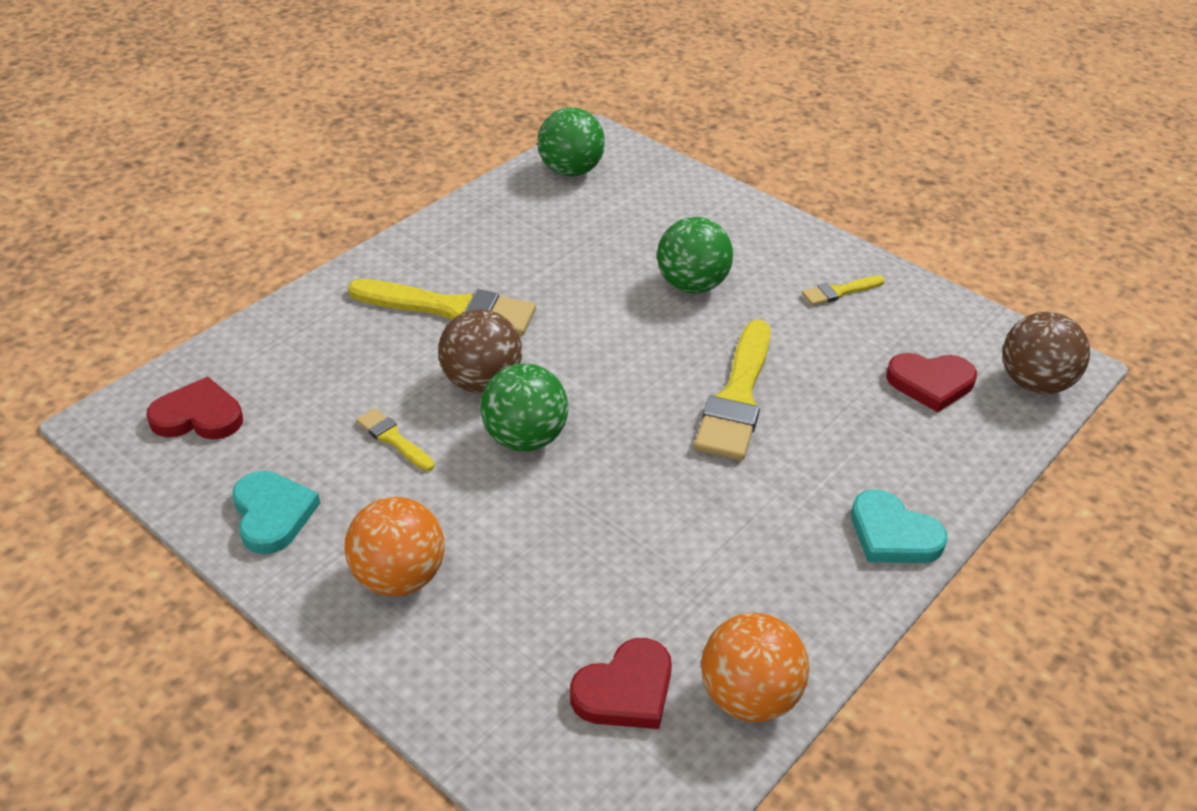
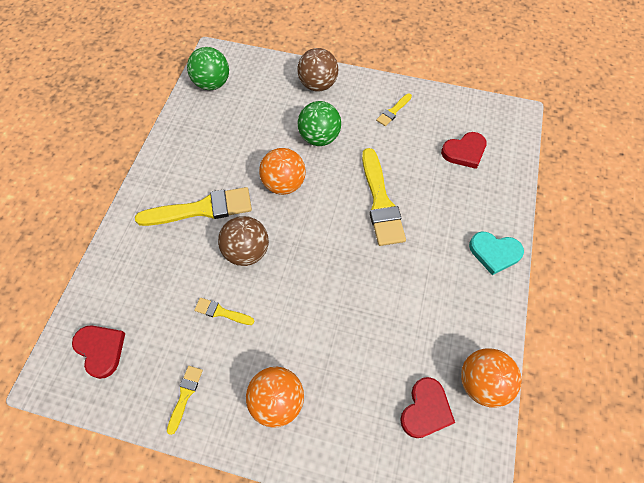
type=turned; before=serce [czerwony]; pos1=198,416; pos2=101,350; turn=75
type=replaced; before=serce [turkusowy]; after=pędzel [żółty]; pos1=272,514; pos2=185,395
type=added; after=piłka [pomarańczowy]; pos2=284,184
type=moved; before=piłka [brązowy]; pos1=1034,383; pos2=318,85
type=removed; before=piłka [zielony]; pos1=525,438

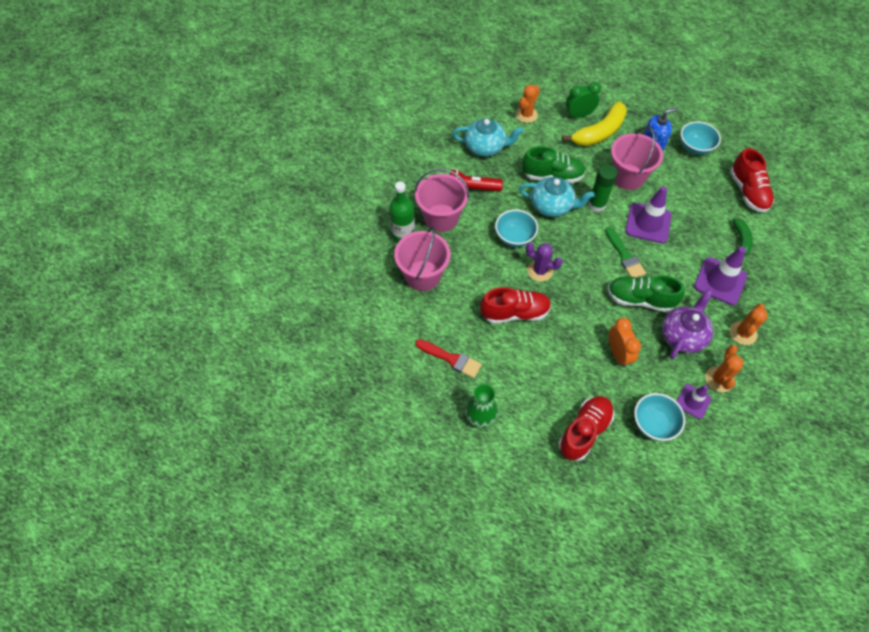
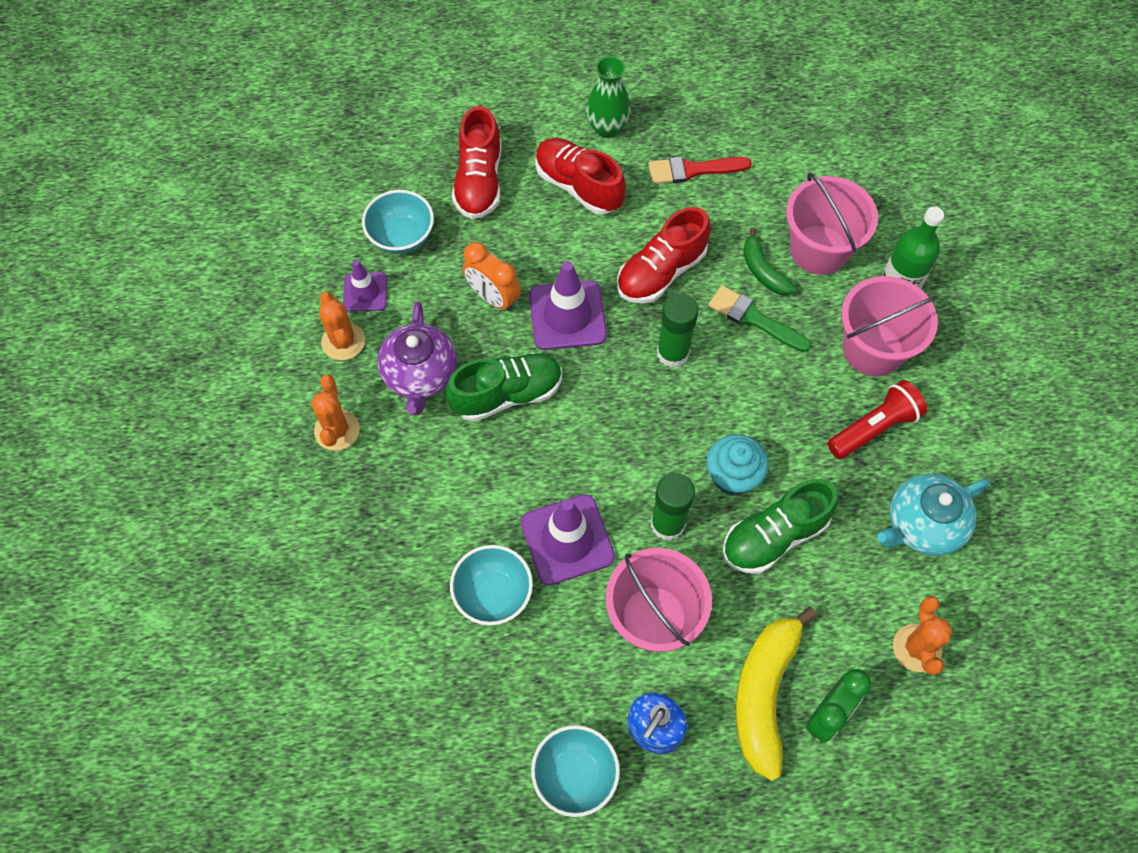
type=moved; before=miska [turkusowy]; pos1=514,237; pos2=493,594
type=moved; before=pachołek [fioletowy]; pos1=720,281; pos2=567,315
type=moved; before=but [czerwony]; pos1=748,192; pos2=578,186
type=replaced; before=kaktus [fioletowy]; after=klej w sztyfcie [zielony]; pos1=540,271; pos2=672,353
type=replaced; before=imbryk [turkusowy]; after=muffinka [turkusowy]; pos1=552,206; pos2=732,476
type=moved; before=pędzel [zielony]; pos1=624,256; pos2=754,319
type=moved; before=banan [zielony]; pos1=741,241; pos2=763,271

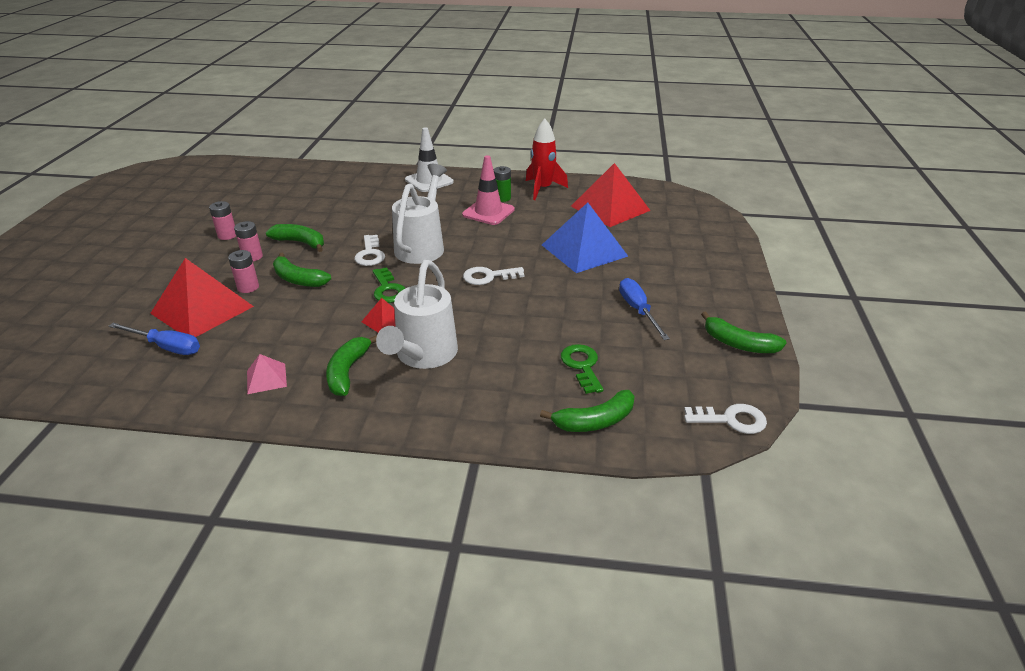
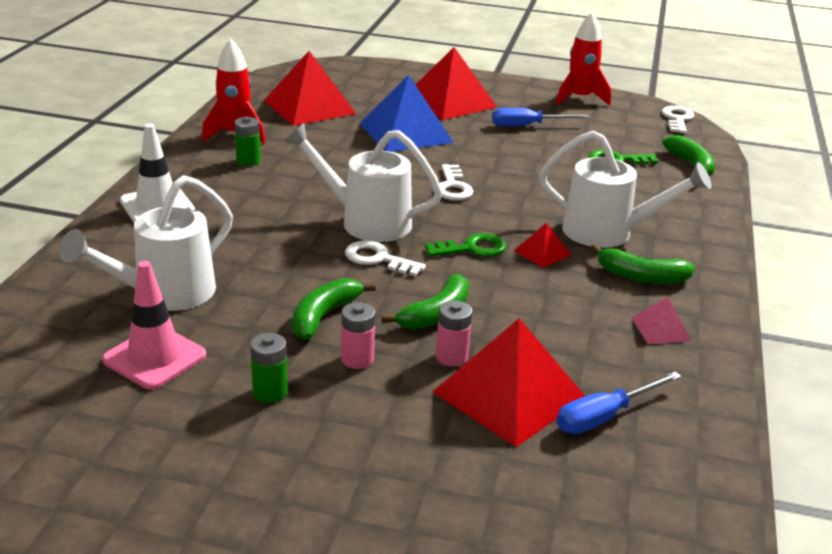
type=added; after=konewka [biały]; pos2=164,294
type=moved; before=pachołek [różowy]; pos1=488,212; pos2=154,358
type=recoloured; before=bateria [różowy]; after=bateria [zielony]; pos1=227,235; pos2=270,392
type=turned; before=klucz [biały]; pos1=370,254; pos2=377,259; turn=-150
type=added; after=piramida [czerwony]; pos2=450,101
type=replaced; before=banan [zielony]; after=rakieta [czerwony]; pos1=738,344; pos2=579,98
type=turned; before=śrubokręt [niebieski]; pos1=166,347; pos2=604,416; turn=-150

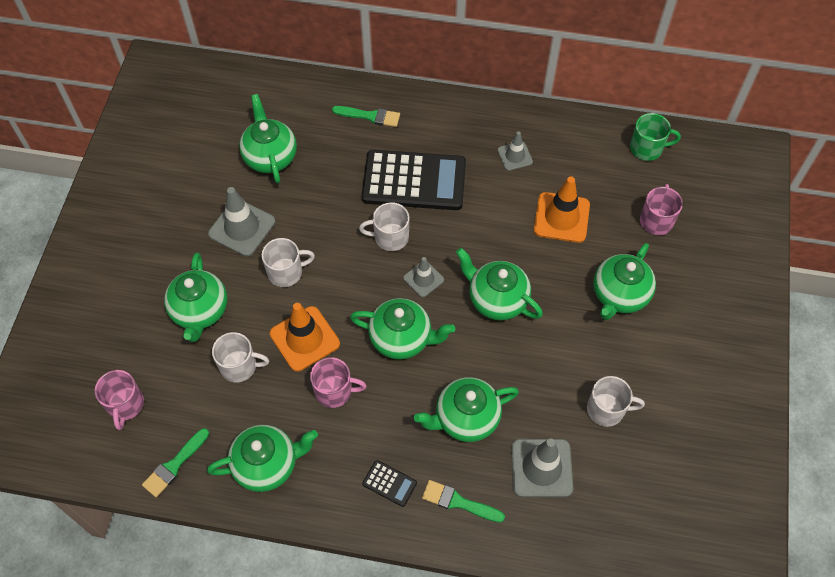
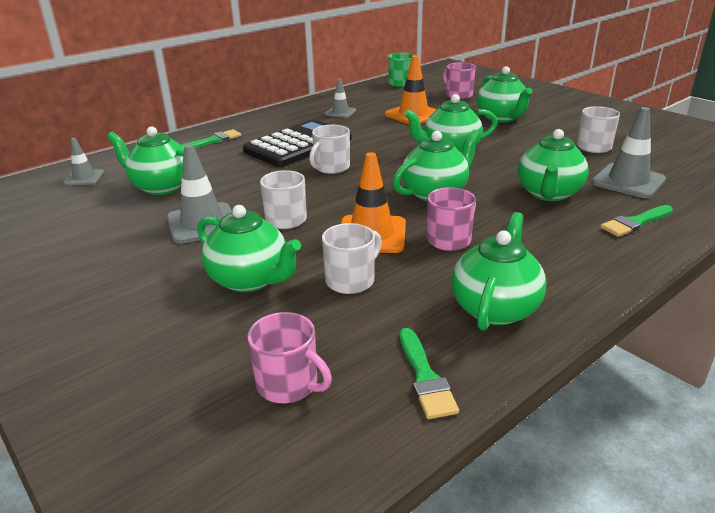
type=moved; before=pachołek [szary]; pos1=423,279; pos2=84,178
type=removed; before=kalkulator [czarny]; pos1=389,483

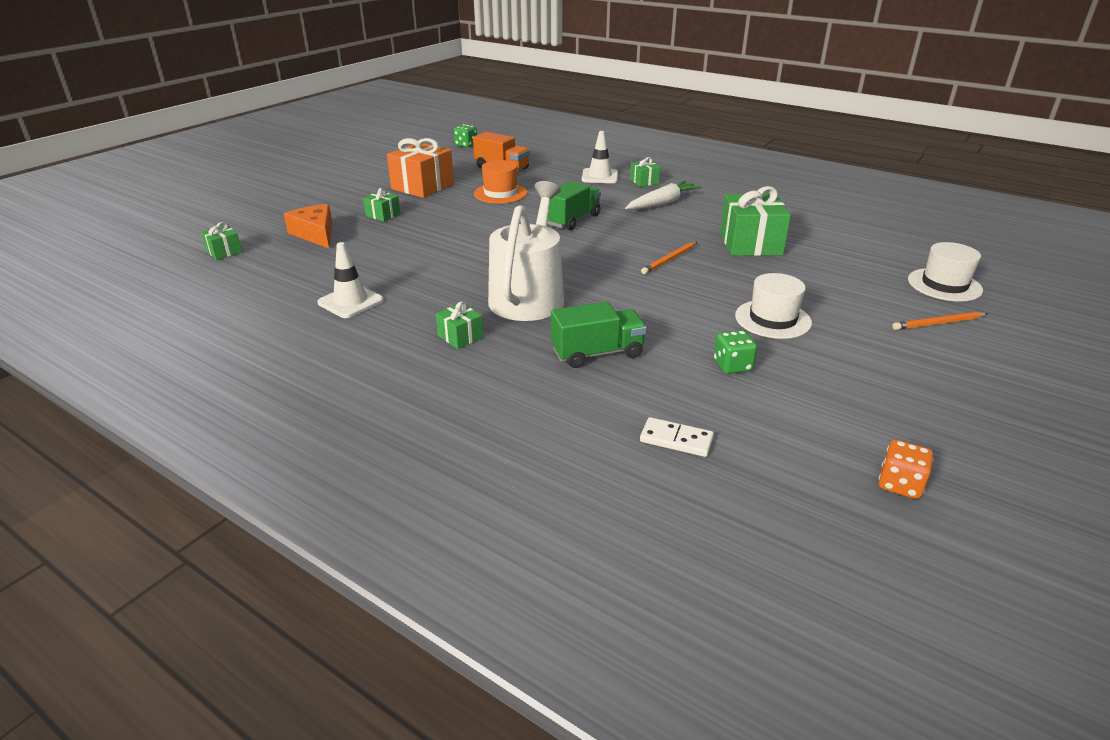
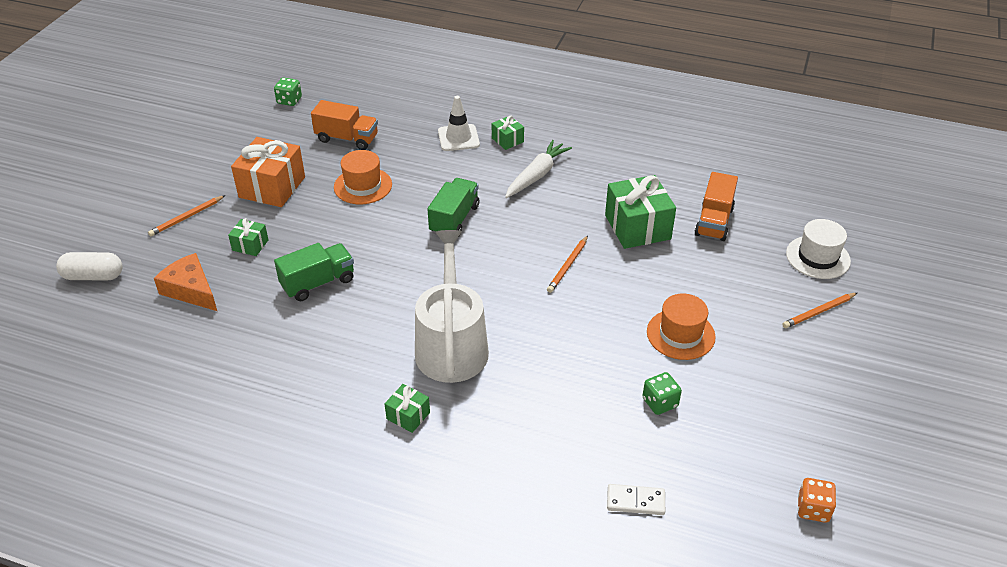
type=added; after=kapsułka [biały]; pos2=93,276
type=added; after=ołówek [pomarańczowy]; pos2=187,217
type=moved; before=ciężarówka [zielony]; pos1=597,353; pos2=318,283
type=recoloured; before=kapelusz [biały]; after=kapelusz [pomarańczowy]; pos1=772,319; pos2=680,334
type=added; after=ciężarówka [pomarańczowy]; pos2=714,221
type=removed; before=prezent [zielony]; pos1=224,252
type=removed; before=pachołek [biały]; pos1=350,302

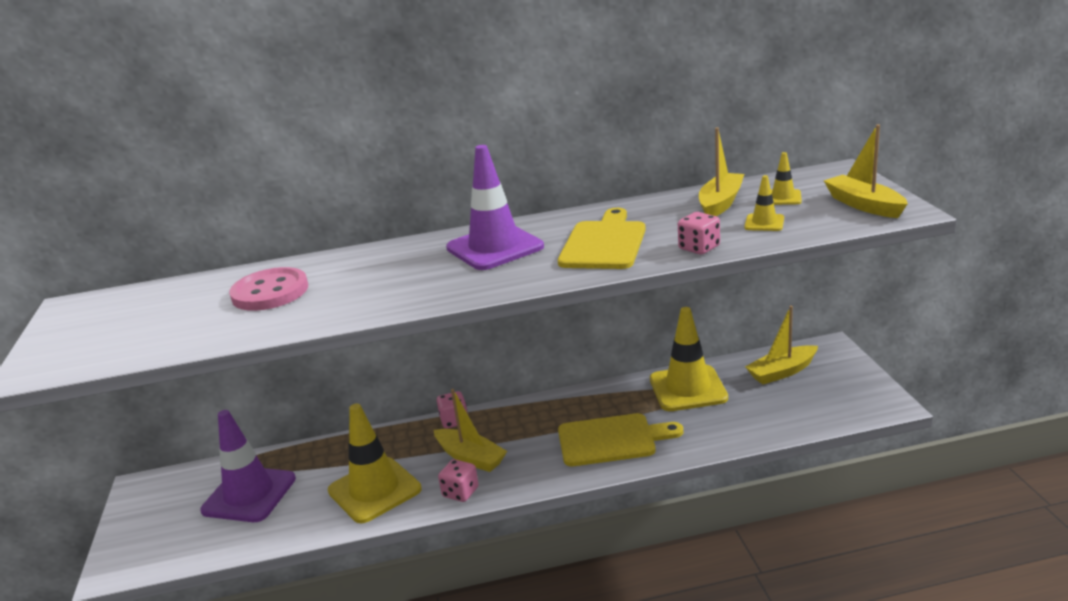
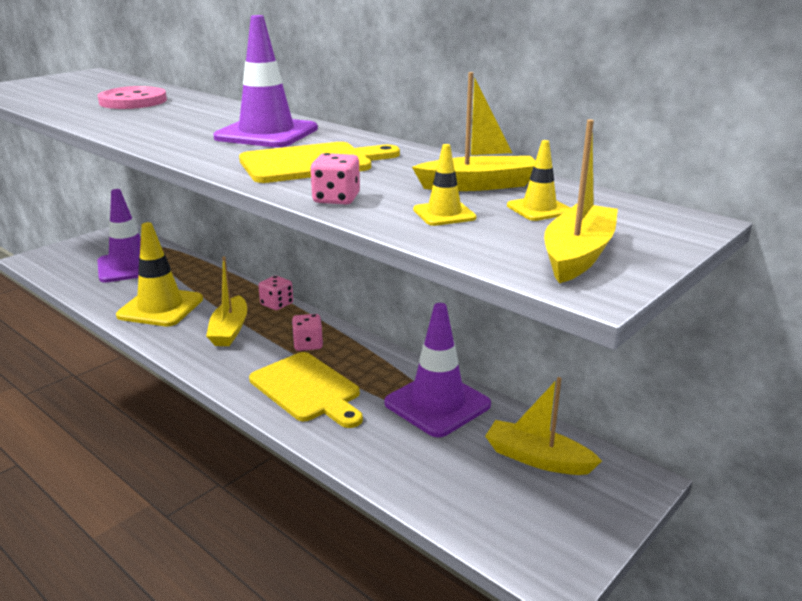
type=moved; before=kostka do gry [różowy]; pos1=460,492; pos2=308,344
type=recoloured; before=pachołek [żółty]; after=pachołek [fioletowy]; pos1=688,389; pos2=437,404

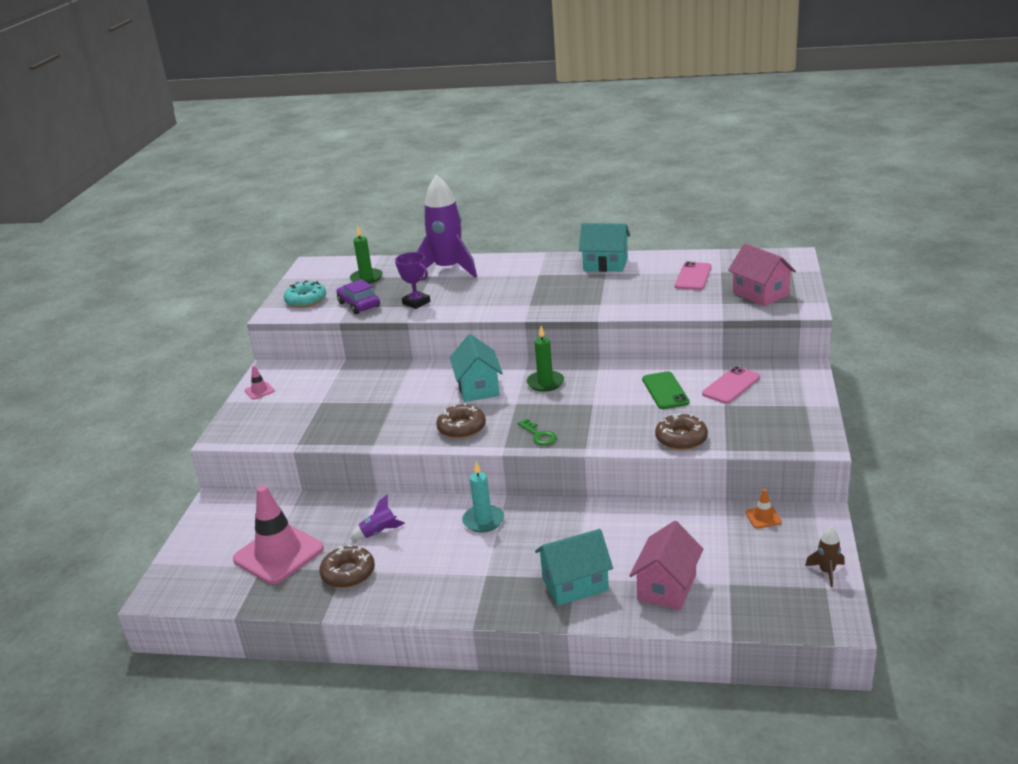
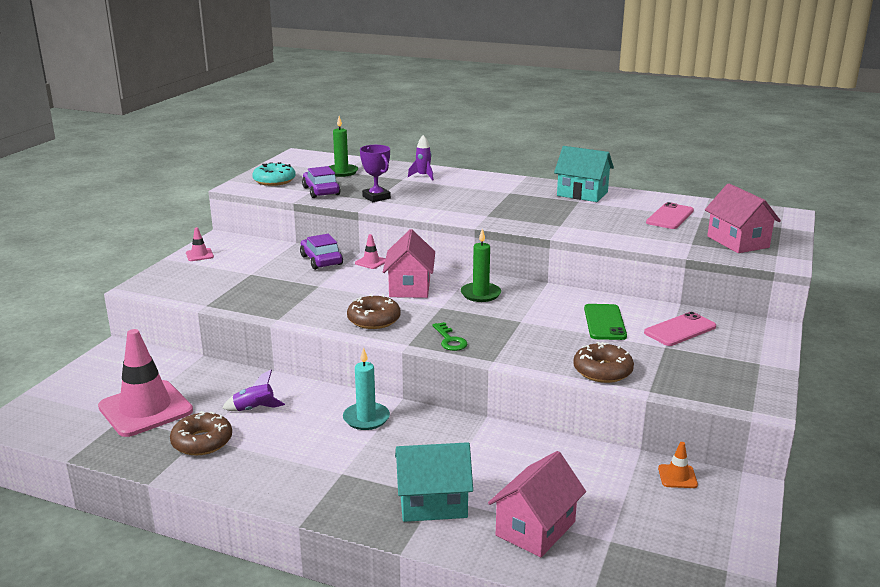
type=added; after=samochód [fioletowy]; pos2=321,260
type=added; after=pachołek [różowy]; pos2=371,262
type=recoloured; before=domek [turkusowy]; after=domek [różowy]; pos1=478,388; pos2=409,287
type=resized; before=rakieta [fioletowy]; pos1=448,269; pos2=423,176; scale=0.42
type=removed; before=rakieta [brązowy]; pos1=826,572

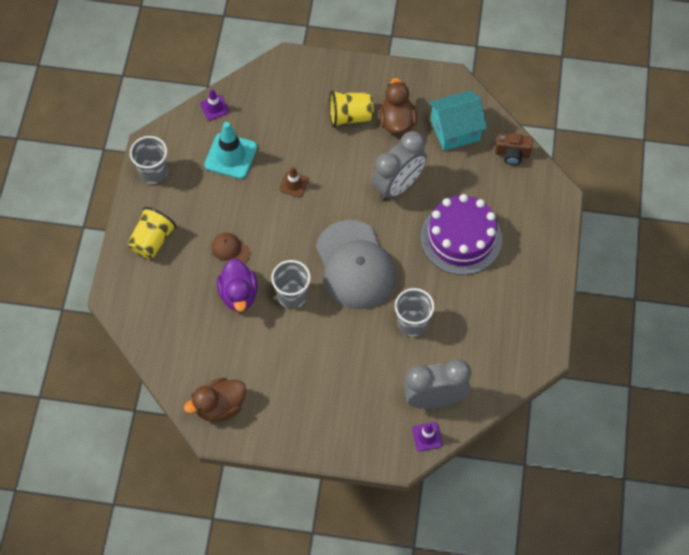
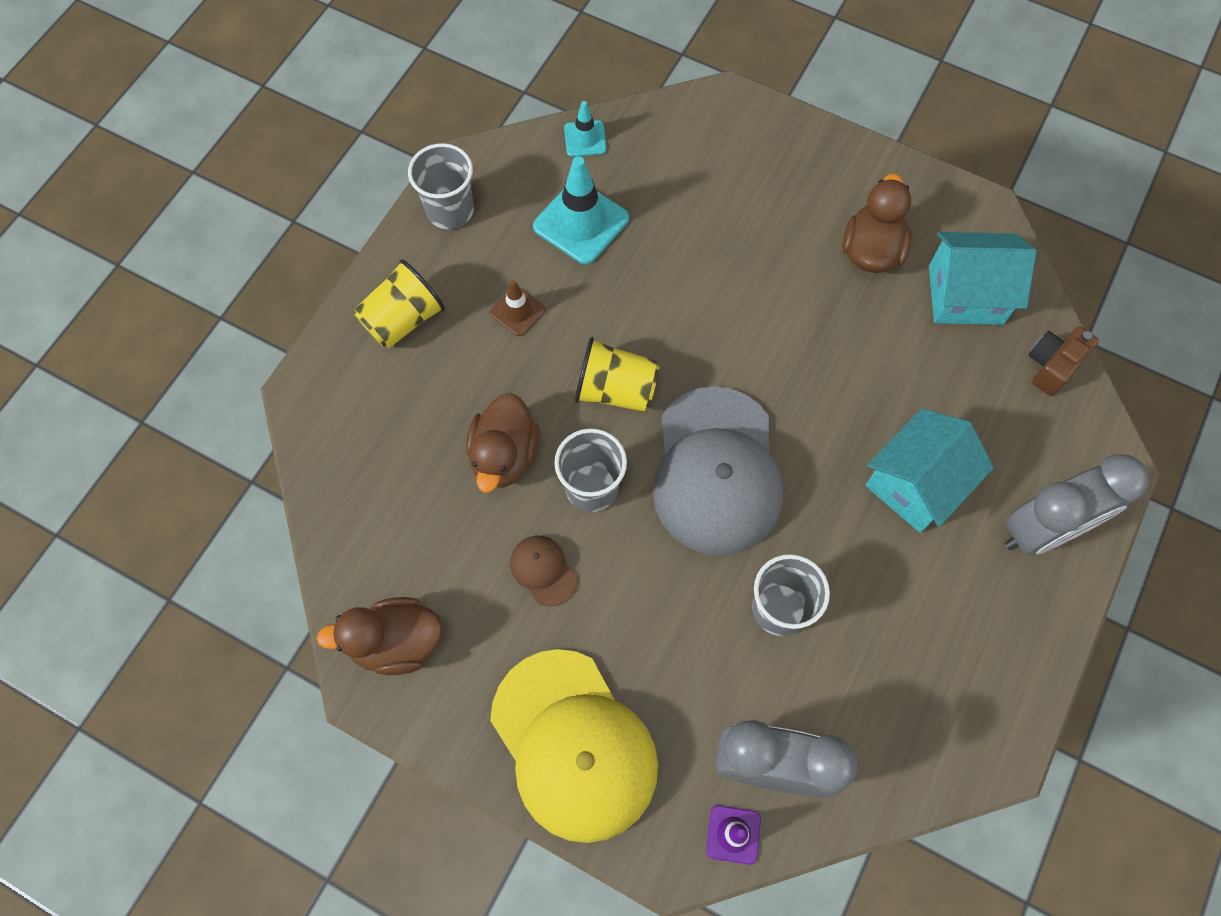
type=recoloured; before=kaczka [fioletowy]; after=kaczka [brązowy]; pos1=238,294; pos2=504,455
type=moved; before=pachołek [brązowy]; pos1=294,184; pos2=517,311
type=added; after=czapka [żółty]; pos2=574,745
type=moved; before=czapka [brązowy]; pos1=230,250; pos2=543,570
type=recoloured; before=pachołek [fioletowy]; after=pachołek [turkusowy]; pos1=214,107; pos2=585,139
type=moved; before=szklanka [żółty]; pos1=350,116; pos2=615,390
type=replaced; before=tort [fioletowy]; after=domek [turkusowy]; pos1=461,238; pos2=915,484
type=moved; before=budzik [szary]; pos1=398,185; pos2=1043,530
type=turned; before=aparat fotograficzny [brązowy]; pos1=512,154; pos2=1052,366; turn=105

